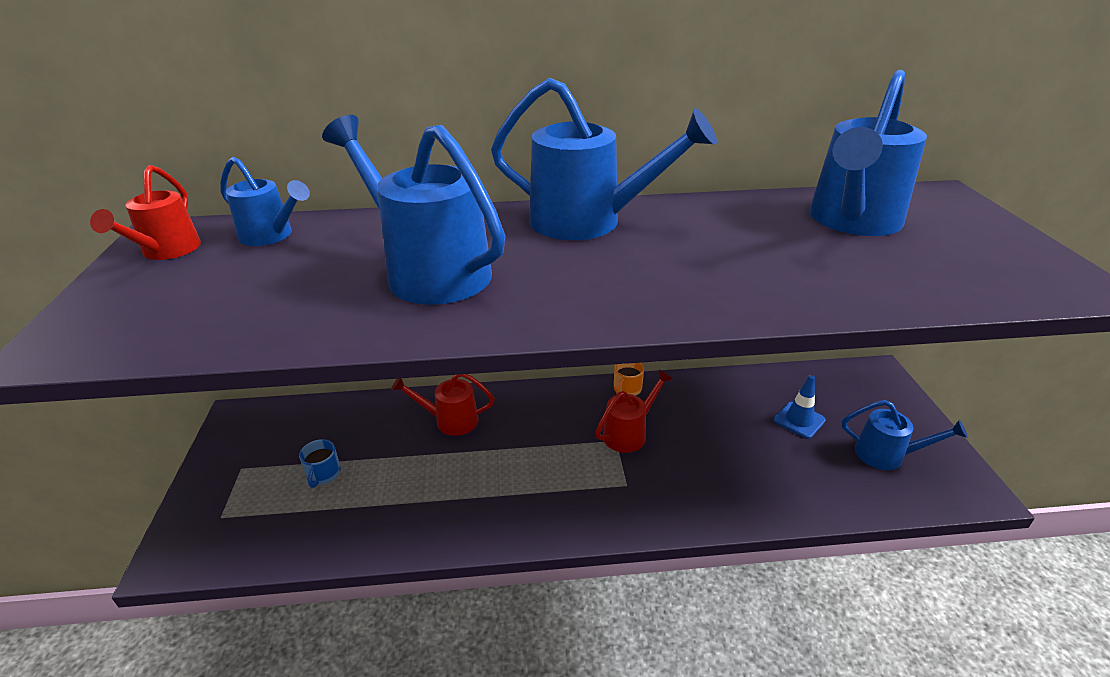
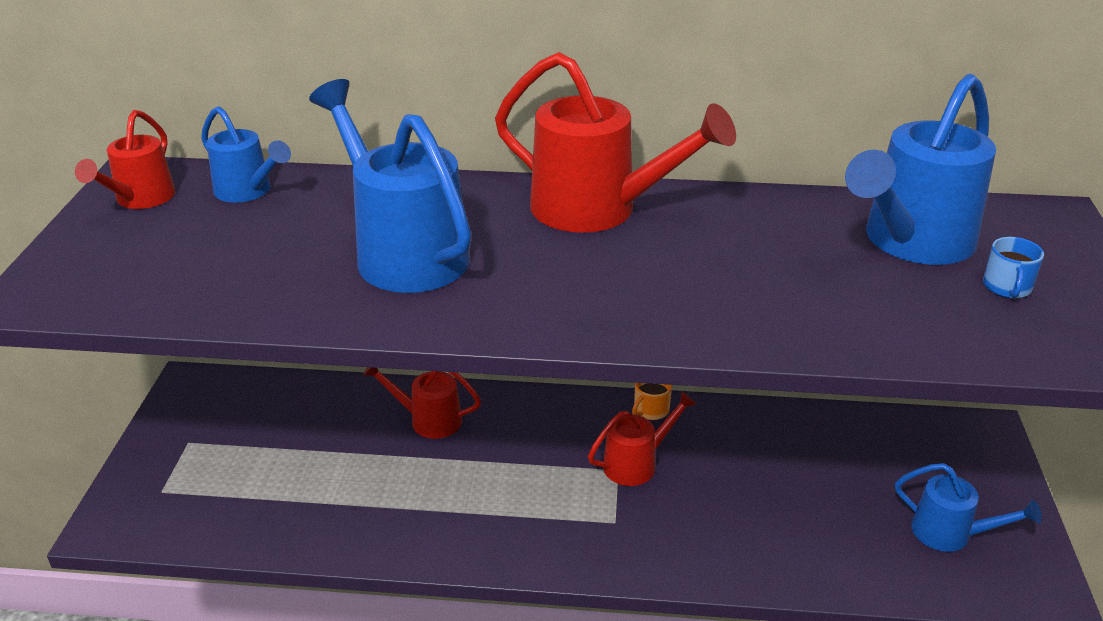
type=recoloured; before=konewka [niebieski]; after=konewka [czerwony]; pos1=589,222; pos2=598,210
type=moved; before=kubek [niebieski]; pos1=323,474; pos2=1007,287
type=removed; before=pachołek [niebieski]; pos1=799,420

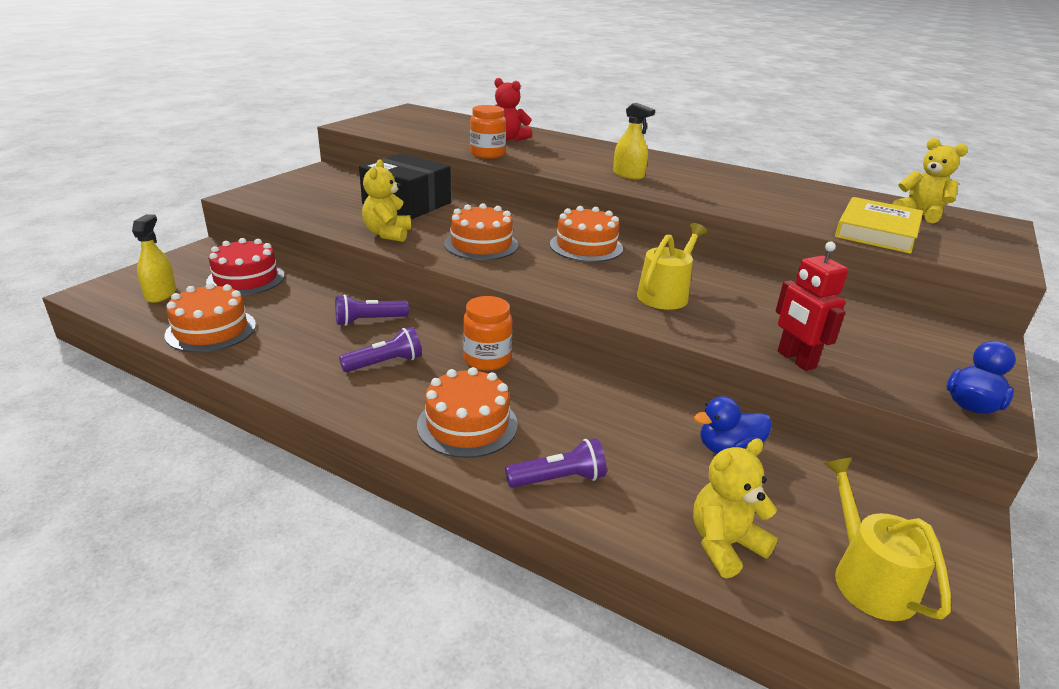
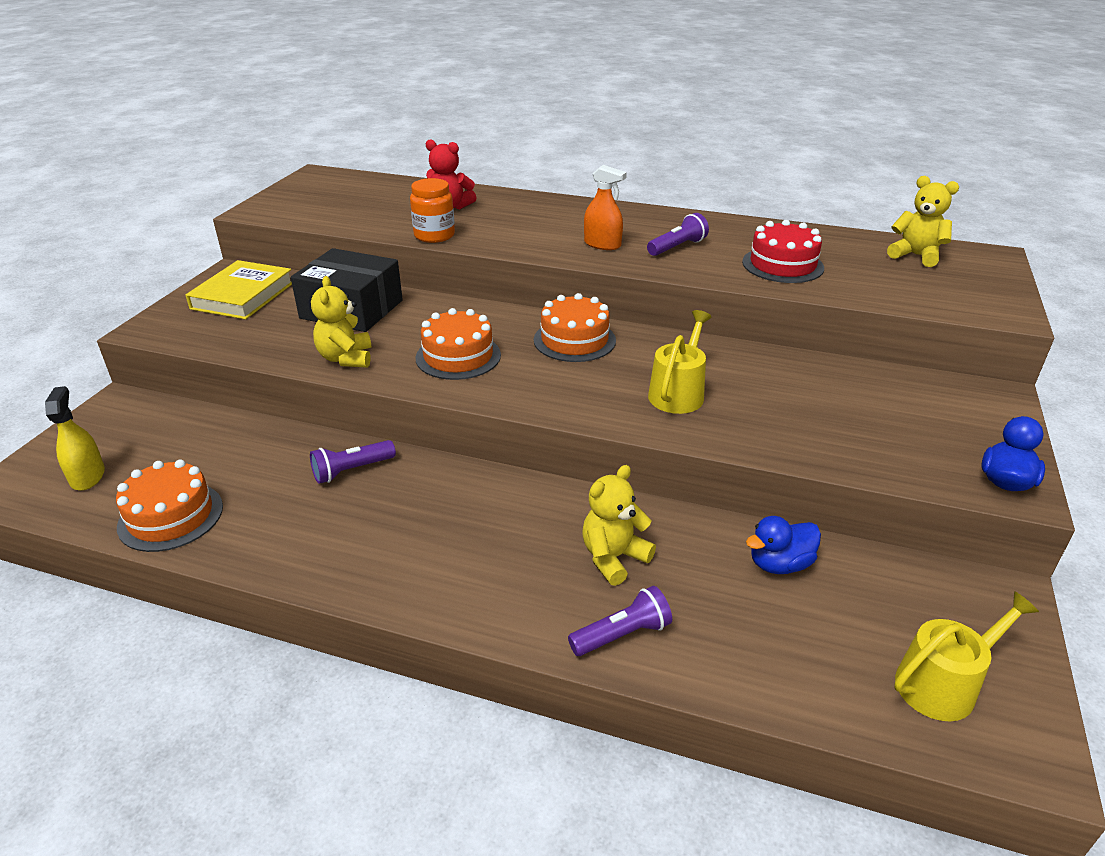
type=moved; before=książka [żółty]; pos1=876,231; pos2=243,296
type=moved; before=miś [żółty]; pos1=724,544; pos2=613,558
type=recoloured; before=spryskiwacz [żółty]; after=spryskiwacz [pomarańczowy]; pos1=628,175; pos2=602,244
type=moved; before=latarka [fioletowy]; pos1=385,363; pos2=677,247
type=moved; before=tort [czerwony]; pos1=246,278; pos2=782,265
type=turned; before=konewka [żółty]; pos1=868,578; pos2=942,684; turn=90
type=removed; before=tort [pomarańczowy]; pos1=467,424
type=removed; before=słoik [pomarańczowy]; pos1=487,359
type=removed; before=robot [czerwony]; pos1=795,360

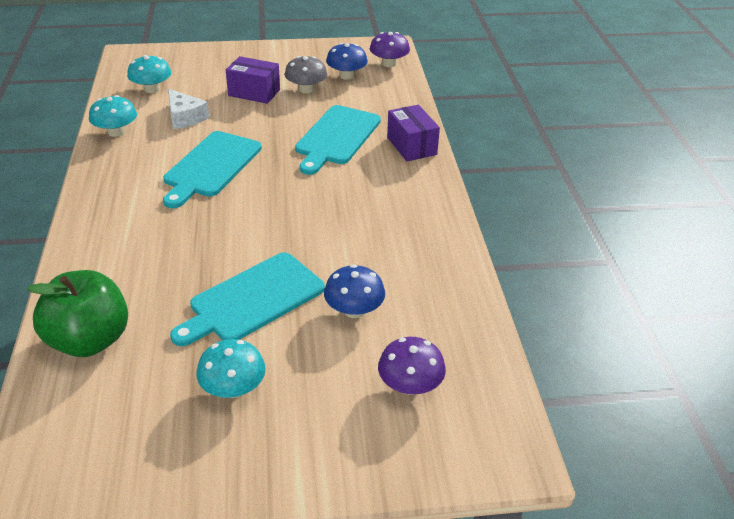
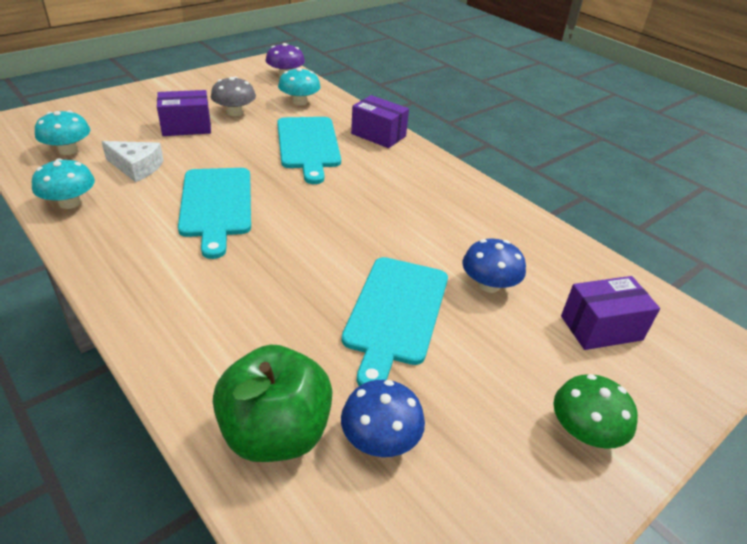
type=moved; before=grzyb [turkusowy]; pos1=233,388; pos2=299,102
type=moved; before=grzyb [niebieski]; pos1=346,75; pos2=380,438
type=added; after=grzyb [zielony]; pos2=584,431
type=replaced; before=grzyb [fioletowy]; after=pudełko [fioletowy]; pos1=410,385; pos2=601,328

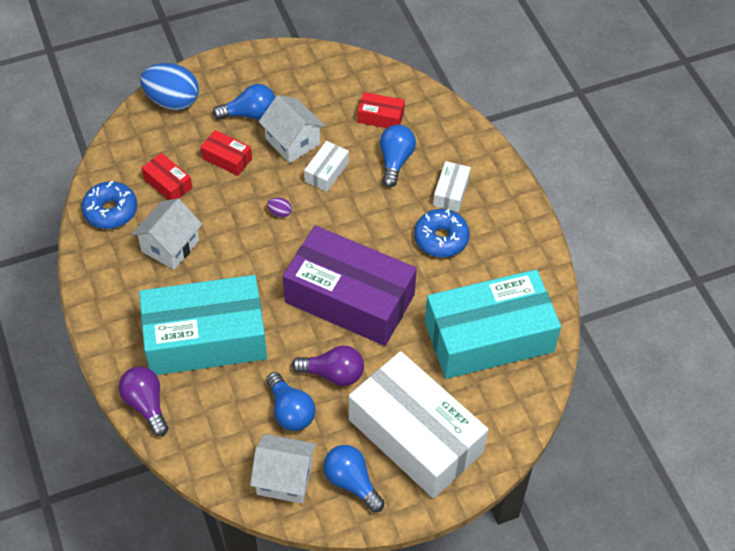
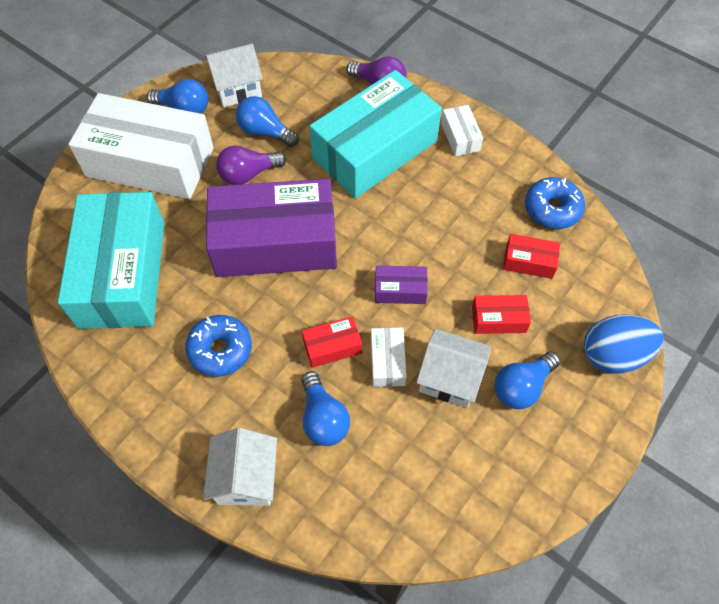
type=turned; before=pudełko [turkusowy]; pos1=489,337; pos2=123,273; turn=-45
type=moved; before=domek [biały]; pos1=170,246; pos2=246,478
type=moved; before=pudełko [czerwony]; pos1=380,117; pos2=332,346
type=replaced; before=jajko [fioletowy]; after=pudełko [fioletowy]; pos1=280,213; pos2=400,290
type=moved; before=pudełko [biały]; pos1=451,192; pos2=460,137

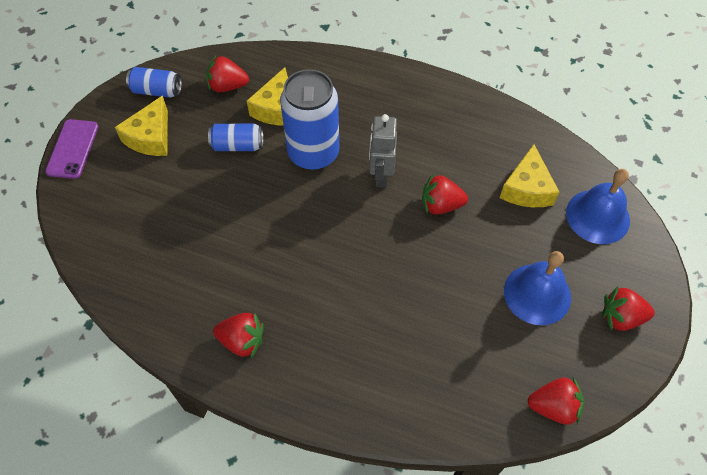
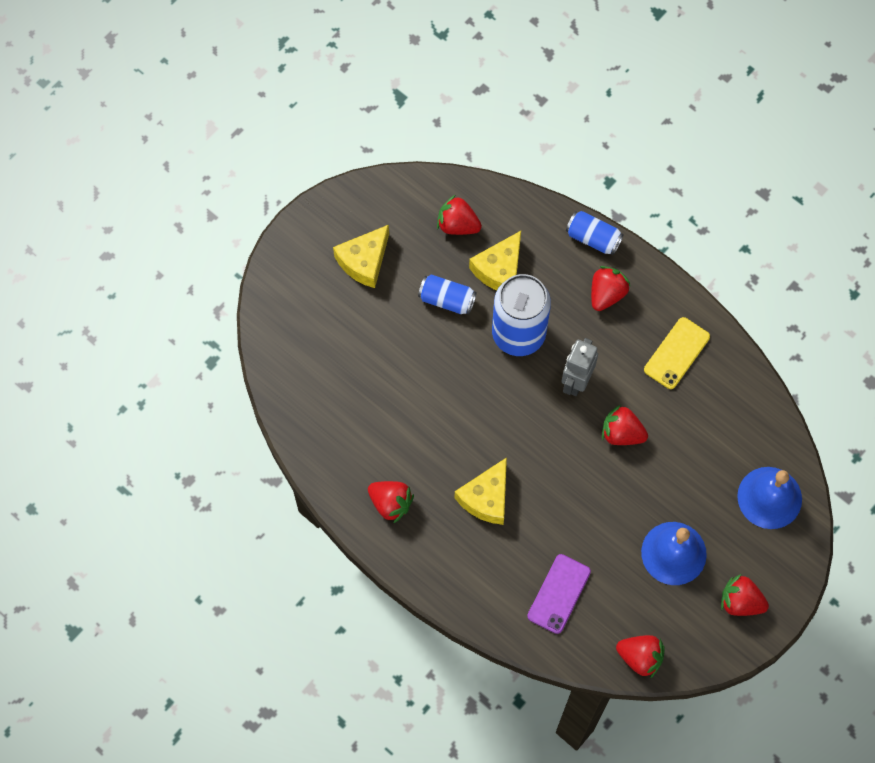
type=moved; before=ser [żółty]; pos1=527,188; pos2=486,498
type=moved; before=telefon [fioletowy]; pos1=72,149; pos2=559,594
type=moved; before=puszka [niebieski]; pos1=157,91; pos2=593,238
type=added; after=truskawka [czerwony]; pos2=606,294
type=added; after=telefon [żółty]; pos2=676,353

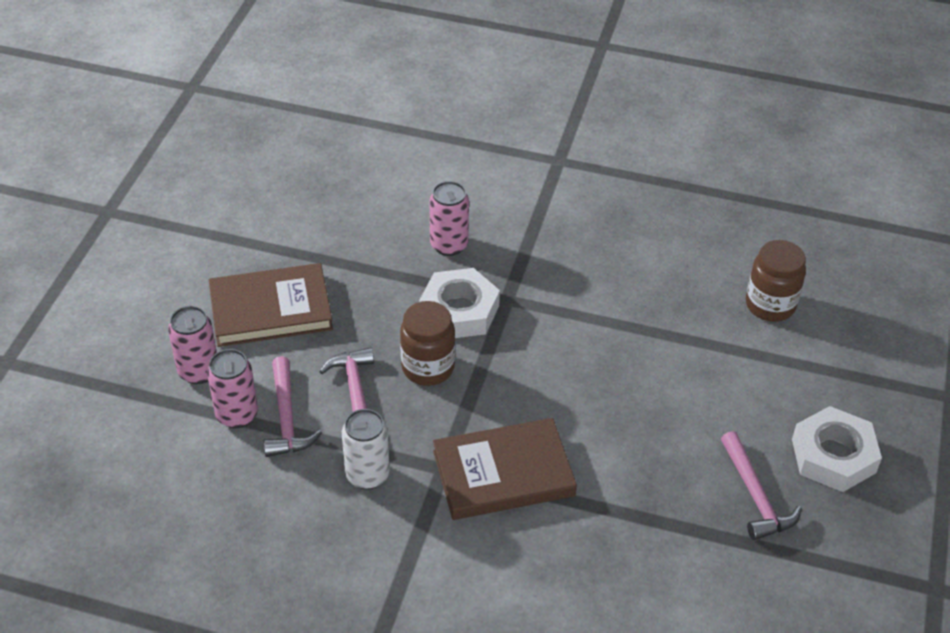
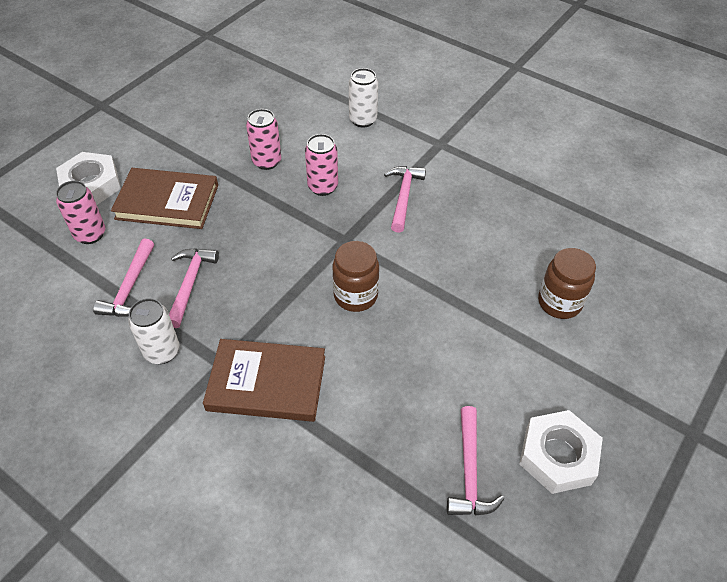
type=moved; before=nakrętka [biały]; pos1=459,310; pos2=91,184
type=moved; before=puszka [różowy]; pos1=237,415; pos2=266,161
type=moved; before=słoik [brązowy]; pos1=428,367; pos2=355,295
type=added; after=puszka [biały]; pos2=363,120
type=added; after=młotek [różowy]; pos2=403,196

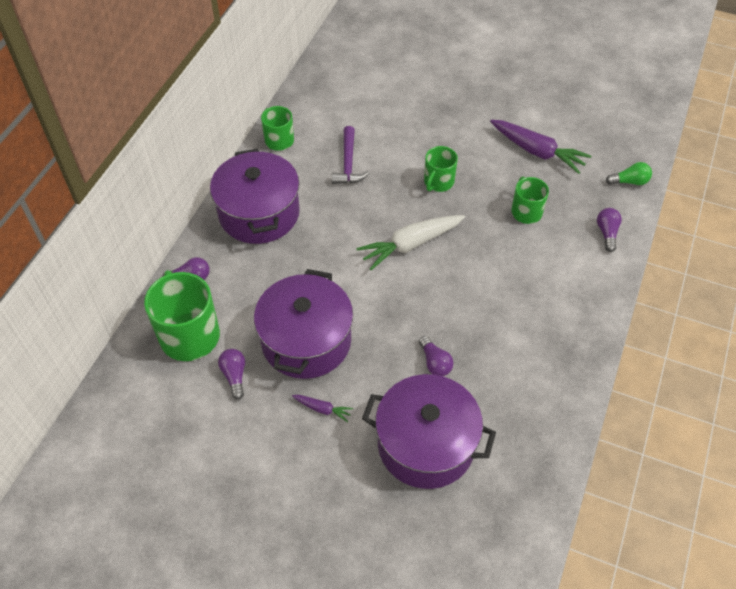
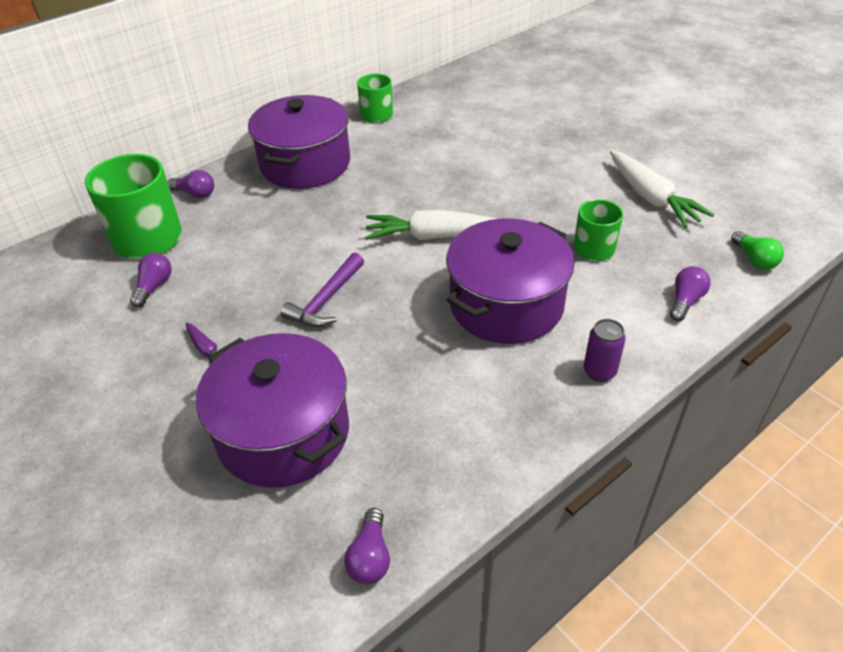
type=moved; before=młotek [fioletowy]; pos1=348,163; pos2=326,300
type=moved; before=żarówka [fioletowy]; pos1=435,363; pos2=370,557
type=moved; before=garnek [fioletowy]; pos1=306,341; pos2=506,304
type=added; after=puszka [fioletowy]; pos2=599,371
type=recoloured; before=marchewka [fioletowy]; after=marchewka [biały]; pos1=537,151; pos2=651,198
type=turned; before=żarówka [zielony]; pos1=629,181; pos2=754,259; turn=45
type=removed; before=kubek [zielony]; pos1=438,182

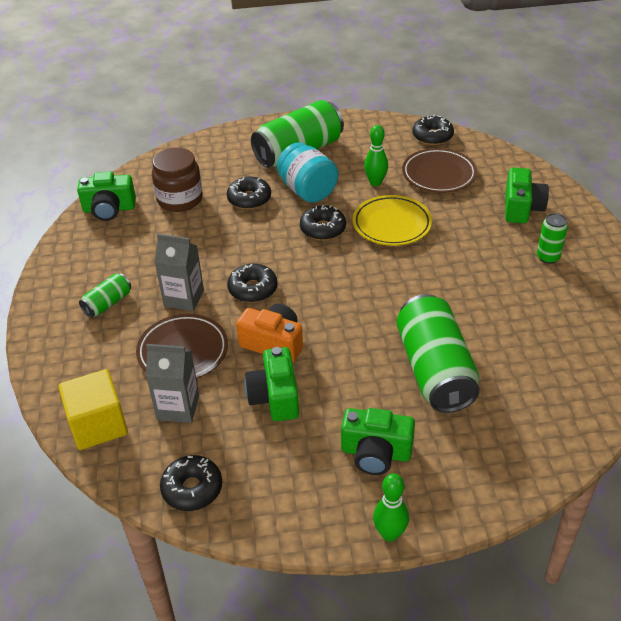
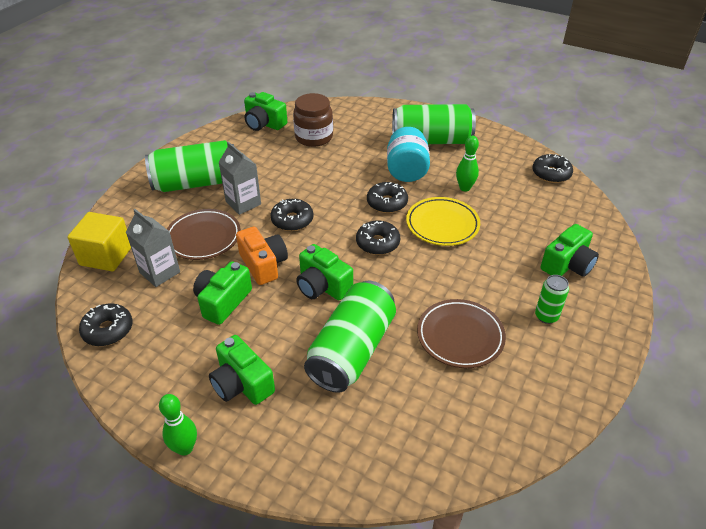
type=resized; before=puszka [zielony]; pos1=108,303; pos2=196,183; scale=2.12
type=added; after=aparat fotograficzny [zielony]; pos2=322,286
type=moved; before=donut [czarny]; pos1=249,199; pos2=377,243
type=moved; before=talerz [brązowy]; pos1=438,174; pos2=460,336

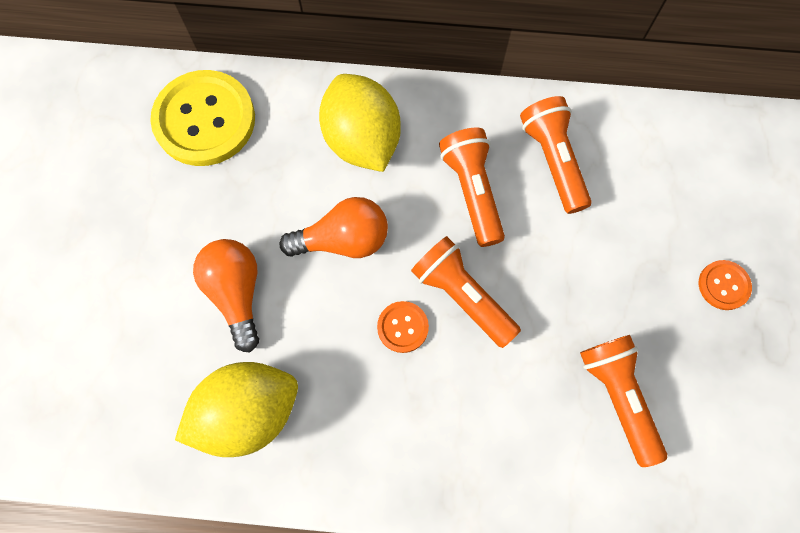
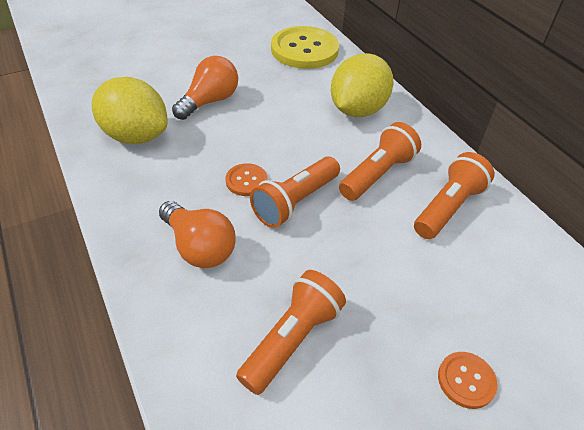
type=moved; before=żarówka [pomarańczowy]; pos1=343,240; pos2=199,247
type=turned; before=latarka [pomarańczowy]; pos1=462,296; pos2=295,202; turn=-150

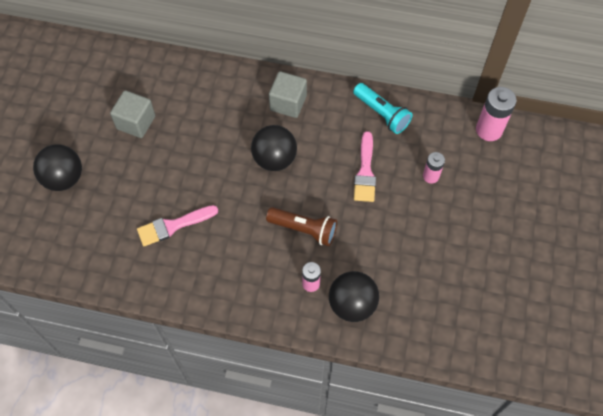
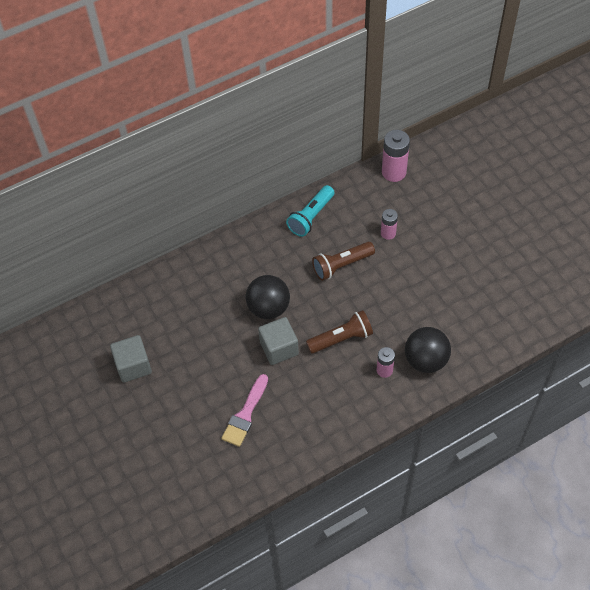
type=moved; before=sześcian [szary]; pos1=288,103; pos2=279,348
type=turned; before=latarka [turkusowy]; pos1=382,114; pos2=311,217; turn=120
type=replaced; before=pędzel [różowy]; after=latarka [brązowy]; pos1=365,172; pos2=341,265
type=removed; before=piłka [czarny]; pos1=64,178

